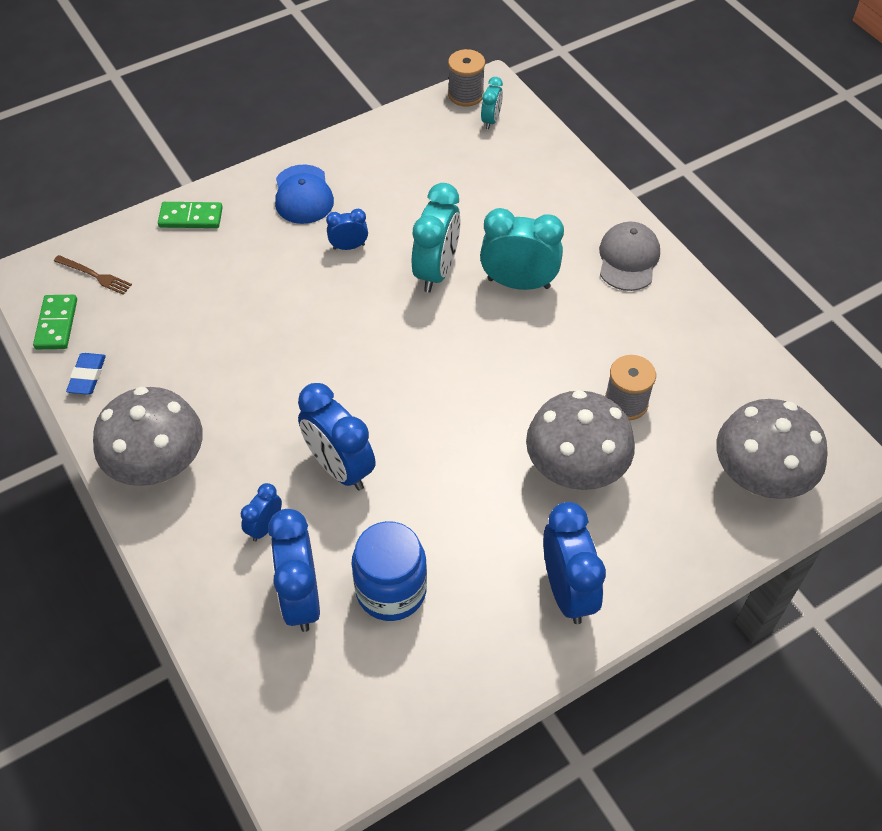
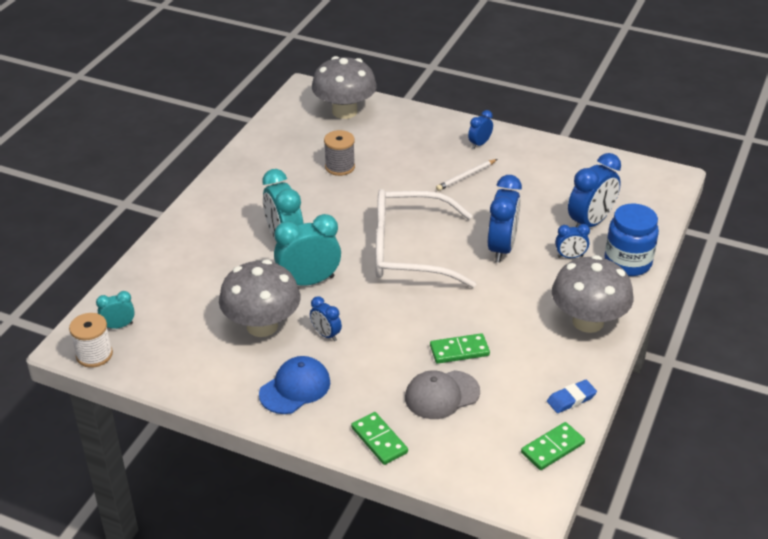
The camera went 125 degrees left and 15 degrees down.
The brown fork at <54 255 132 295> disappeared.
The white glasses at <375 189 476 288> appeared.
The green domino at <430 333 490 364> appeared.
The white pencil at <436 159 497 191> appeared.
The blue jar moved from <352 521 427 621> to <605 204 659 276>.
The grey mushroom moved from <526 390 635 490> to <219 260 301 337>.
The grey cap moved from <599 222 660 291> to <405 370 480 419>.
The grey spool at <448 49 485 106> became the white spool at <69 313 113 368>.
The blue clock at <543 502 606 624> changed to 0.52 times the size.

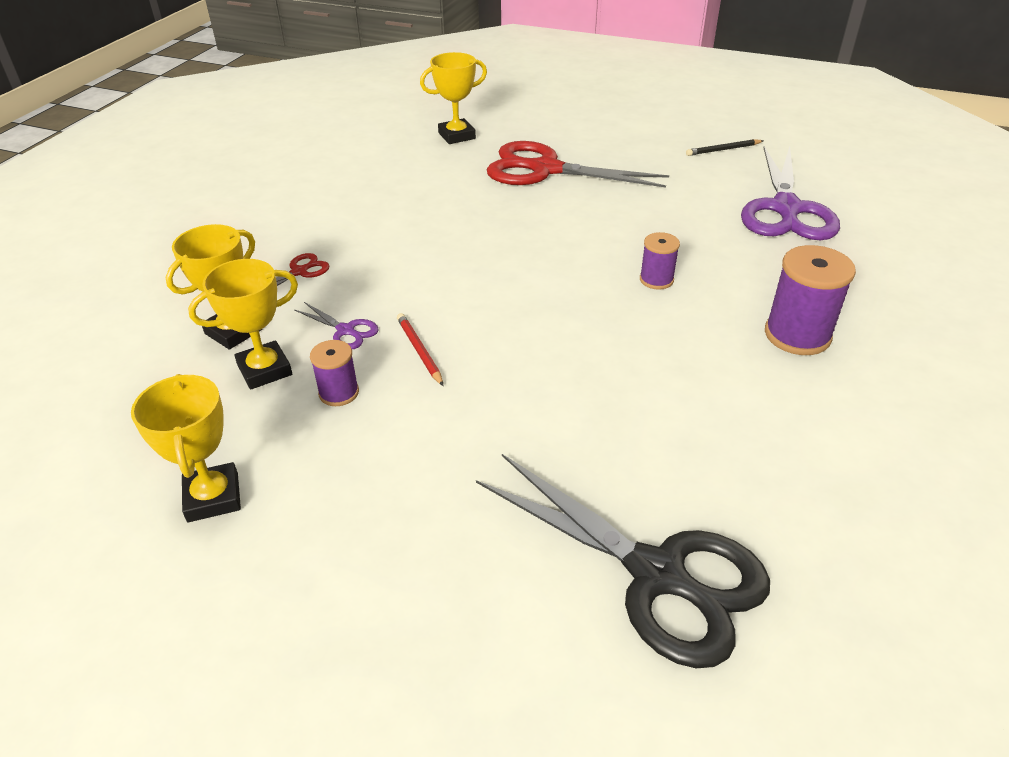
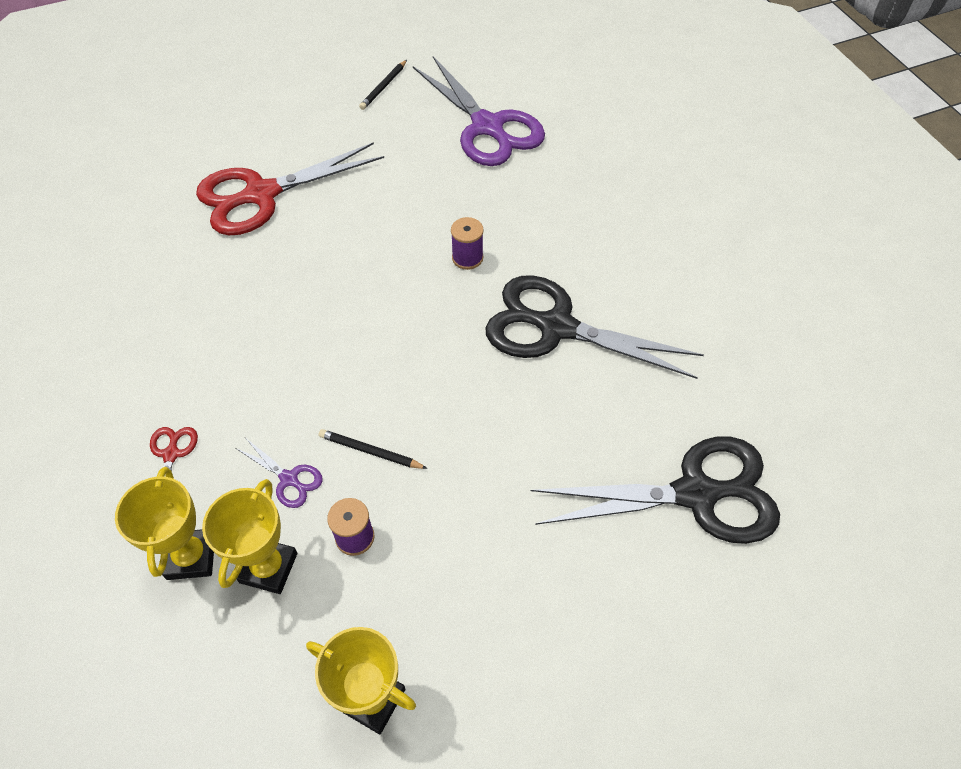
The camera went 45 degrees left and 15 degrees up.
The yellow trophy at <420 52 487 144> disappeared.
The purple spool at <765 245 856 355> disappeared.
The black scissors at <485 275 704 379> appeared.
The red pencil at <397 313 443 386> became the black pencil at <319 429 428 469>.
The purple scissors at <295 302 379 349> turned 45 degrees clockwise.

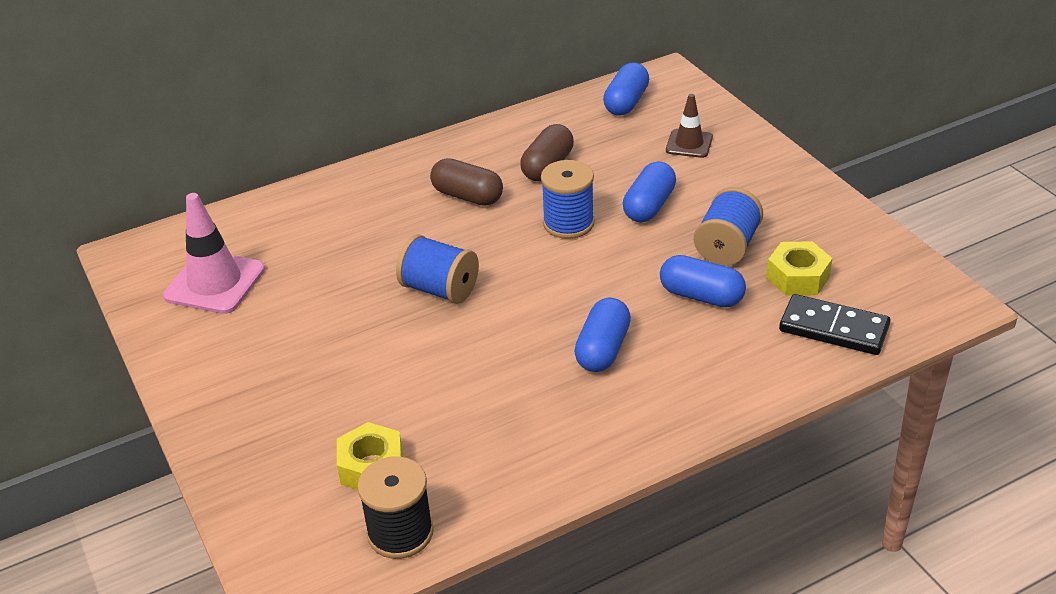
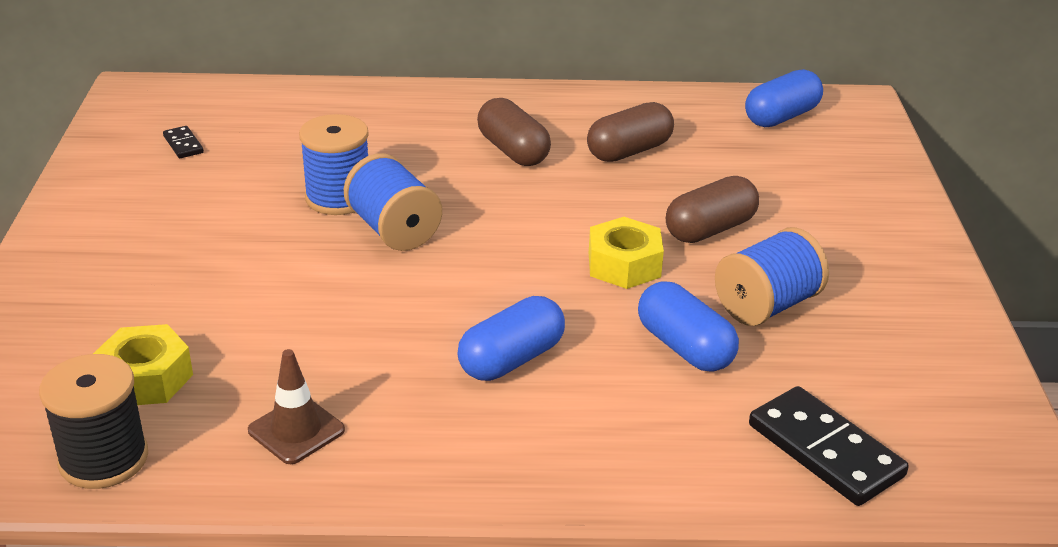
The camera went 25 degrees right and 5 degrees down.
The blue spool moved from <541 160 595 239> to <299 114 369 215>.
The brown traffic cone moved from <666 94 713 158> to <248 349 345 464>.
The yellow nut moved from <767 241 832 295> to <589 217 664 289>.
The pink traffic cone at <163 193 265 314> was replaced by the black domino at <163 126 204 158>.
The blue capsule at <623 162 676 222> became the brown capsule at <666 176 759 243>.

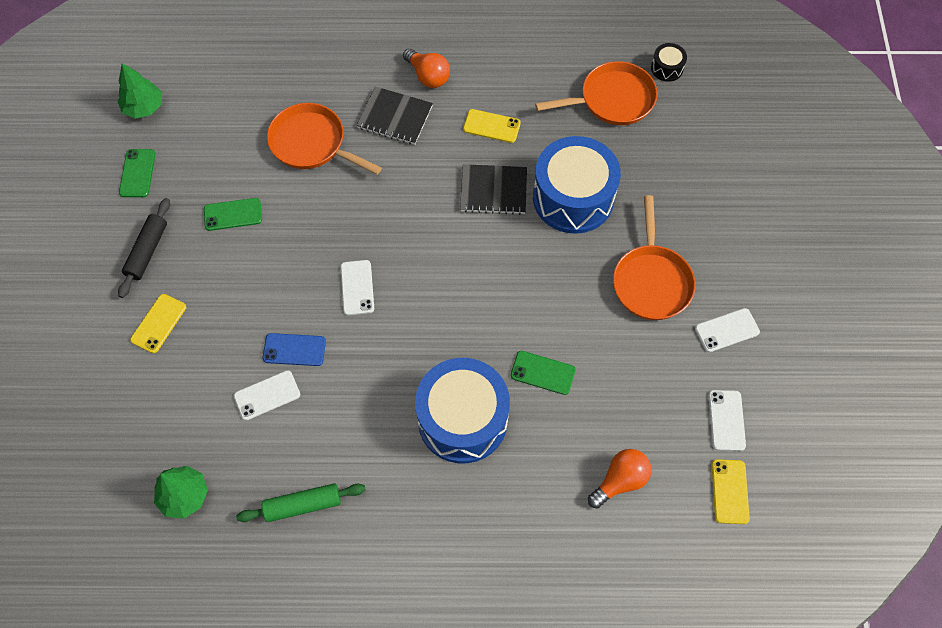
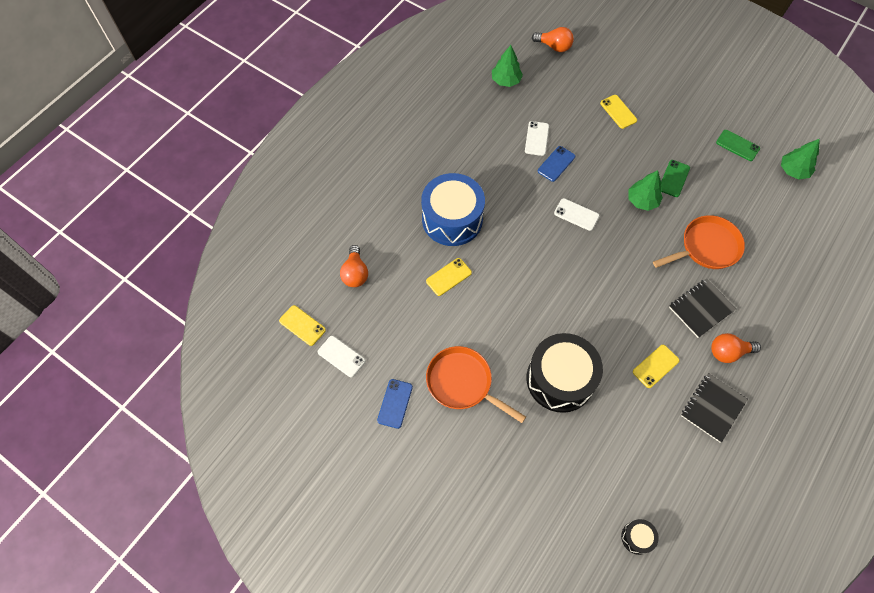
The camera went 125 degrees right and 0 degrees up.
The black rolling pin at <118 198 170 298> disappeared.
The green rolling pin at <236 483 366 522> disappeared.
The orange pan at <535 61 658 125> disappeared.
The orange light bulb at <532 27 574 52> appeared.
The green tree at <629 170 663 211> appeared.
The black notebook moved from <460 164 527 215> to <681 373 748 442>.
The green phone at <510 351 576 395> became the yellow phone at <426 258 472 296>.
The blue drum at <533 136 621 234> became the black drum at <527 333 603 413>.
The white phone at <695 308 760 352> became the blue phone at <377 379 413 429>.

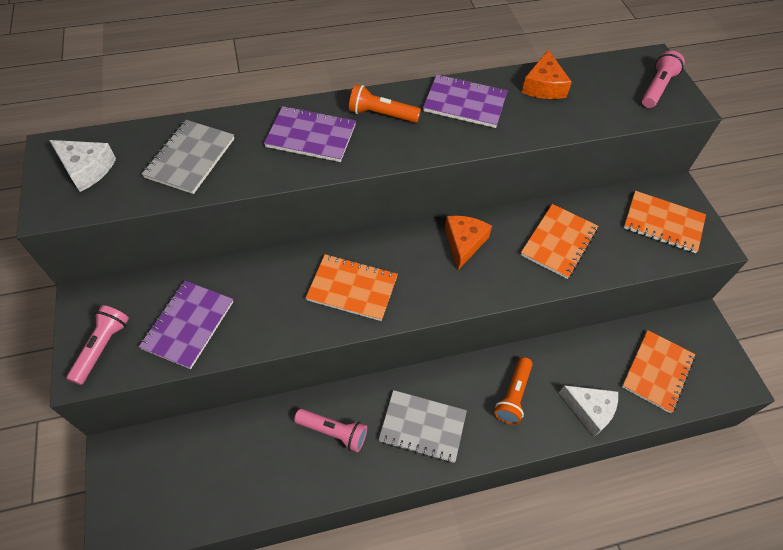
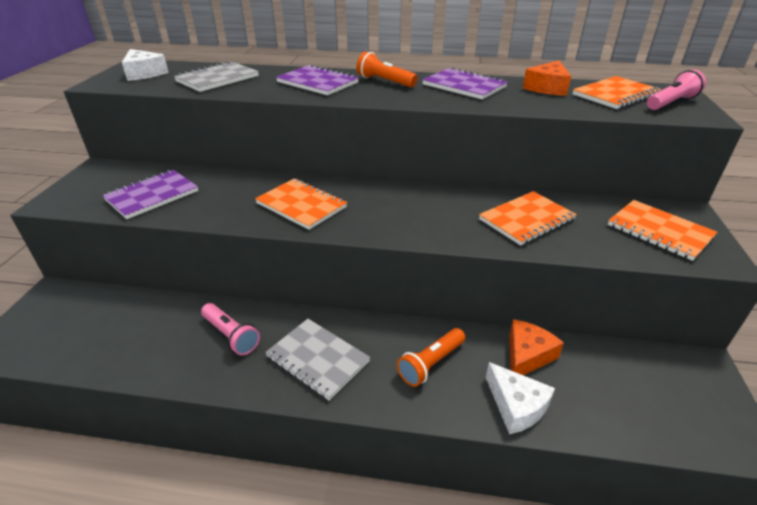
The camera went 25 degrees right and 20 degrees down.
The pink flashlight at <66 305 129 385> disappeared.
The orange cheese moved from <445 216 492 270> to <509 319 564 375>.
The orange notebook moved from <622 330 695 413> to <573 76 661 109>.

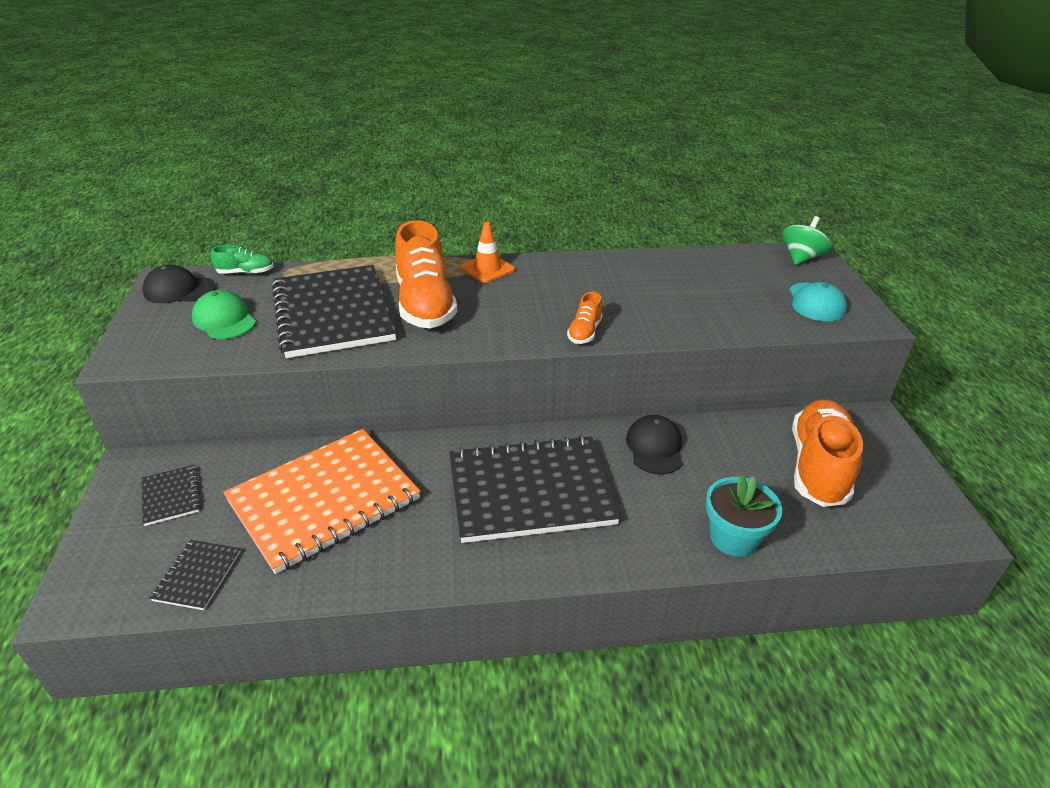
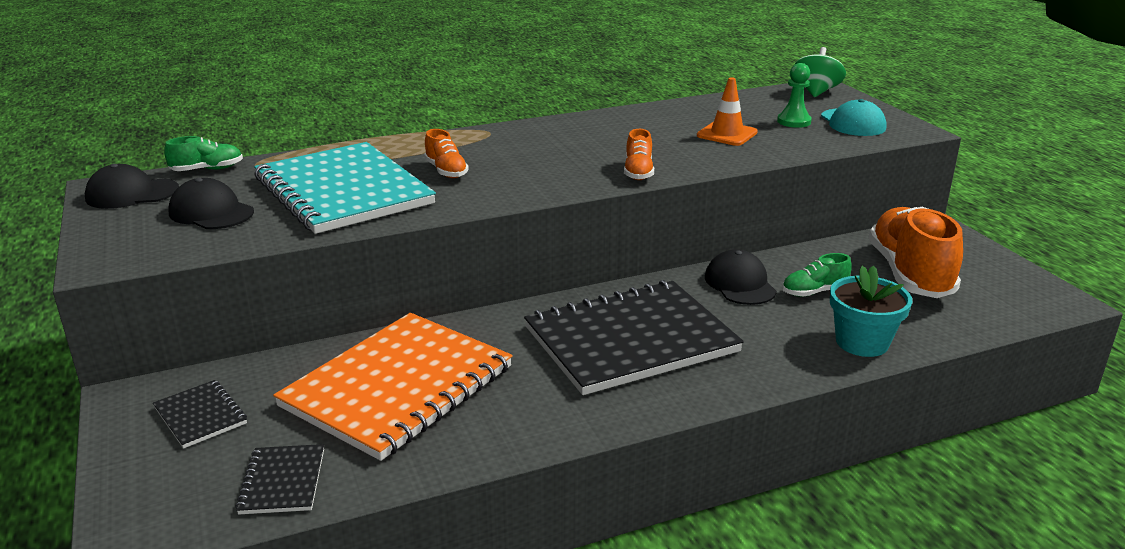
The camera went 15 degrees left and 10 degrees down.
The green pawn at <777 63 812 128> appeared.
The green shoe at <782 253 852 297> appeared.
The orange traffic cone moved from <461 222 515 283> to <697 77 758 146>.
The green cap at <192 290 256 339> became the black cap at <168 178 254 229>.
The black notebook at <272 265 397 358> became the turquoise notebook at <254 142 436 234>.
The orange shoe at <395 220 457 328> changed to 0.46 times the size.

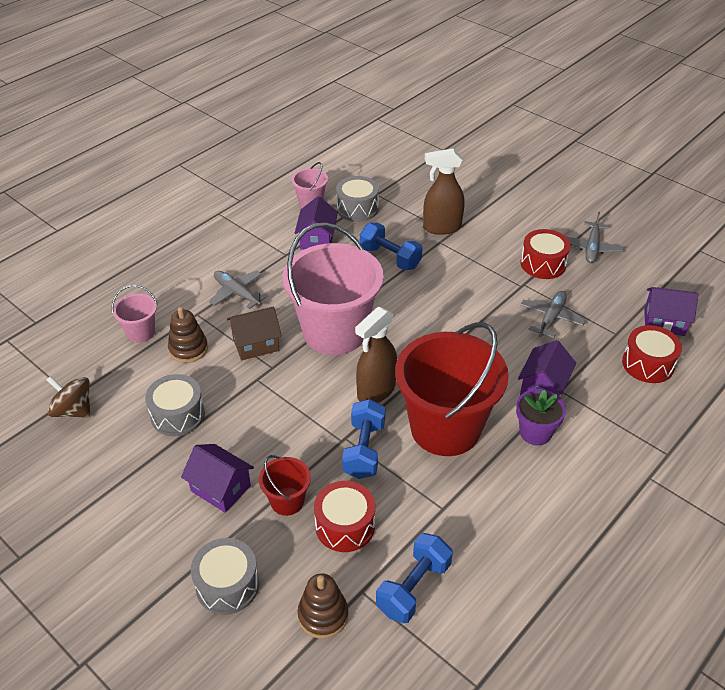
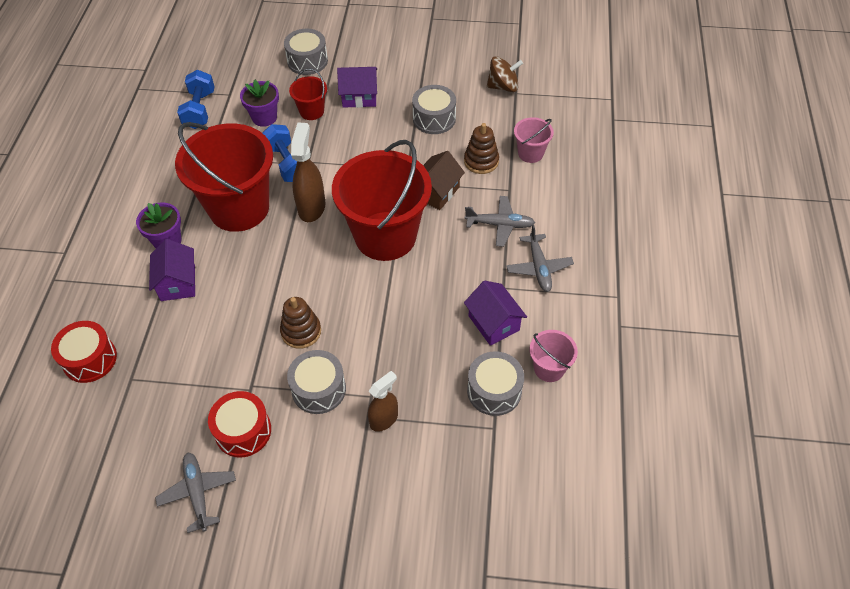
The camera went 145 degrees right and 10 degrees up.
The blue dumbbell at <360 223 423 270> disappeared.
The purple house at <644 287 698 336> disappeared.
The grey drum at <287 350 346 414> appeared.
The brown stacking toy moved from <297 573 348 639> to <280 297 321 349>.
The grey plane moved from <521 291 586 338> to <506 225 574 292>.
The red drum at <314 481 375 552> was replaced by the purple flower pot at <240 79 279 127>.
The pink bucket at <282 222 384 355> became the red bucket at <332 140 432 261>.
The brown spray bottle at <423 148 464 235> changed to 0.66 times the size.

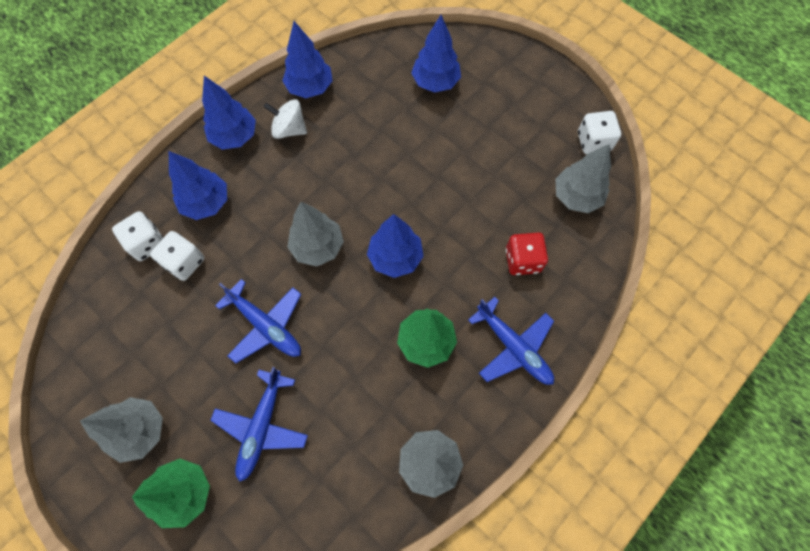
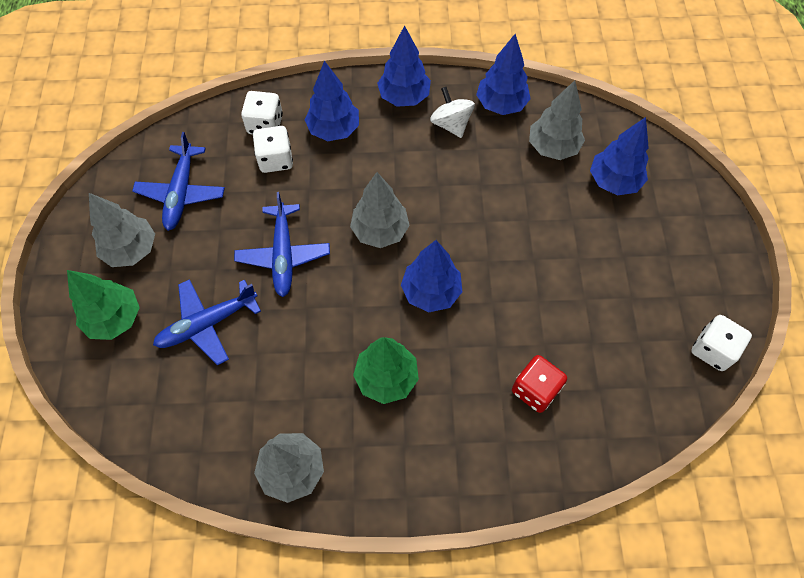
The camera went 45 degrees right and 5 degrees down.
The blue plane moved from <468 297 554 385> to <132 132 225 231>.
The grey tree moved from <555 144 611 213> to <529 80 585 160>.

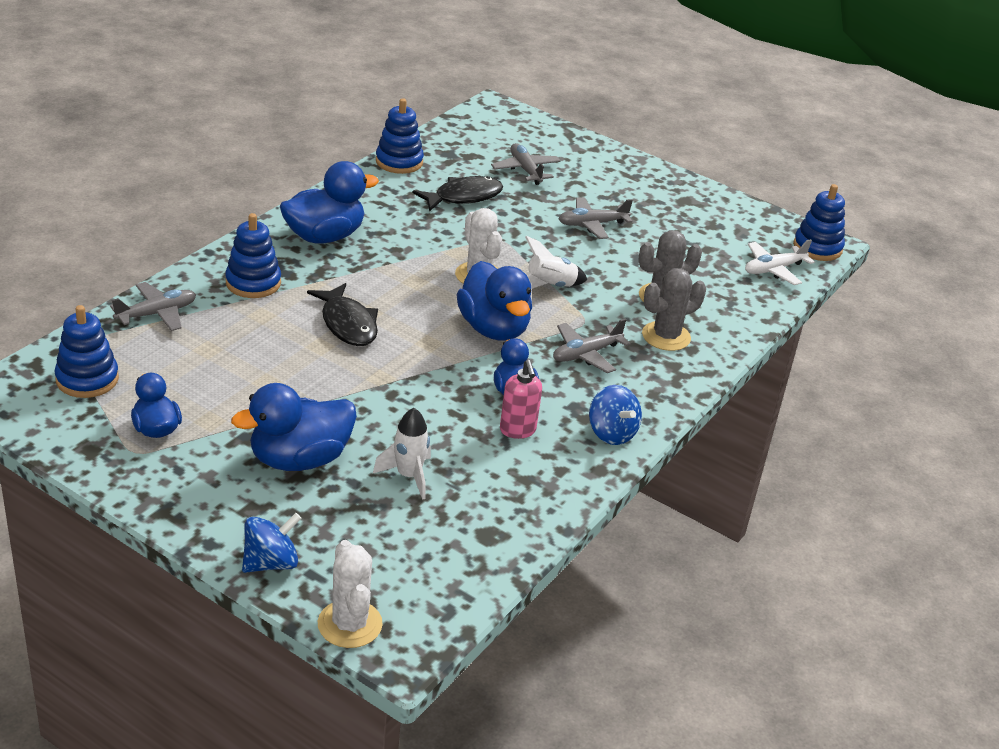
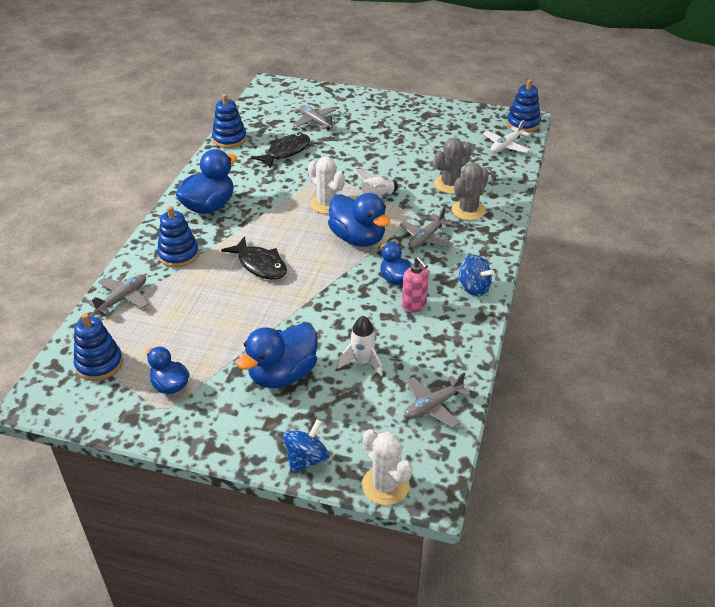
The camera went 15 degrees left and 5 degrees up.
The grey plane moved from <559 197 633 239> to <404 372 471 428>.

